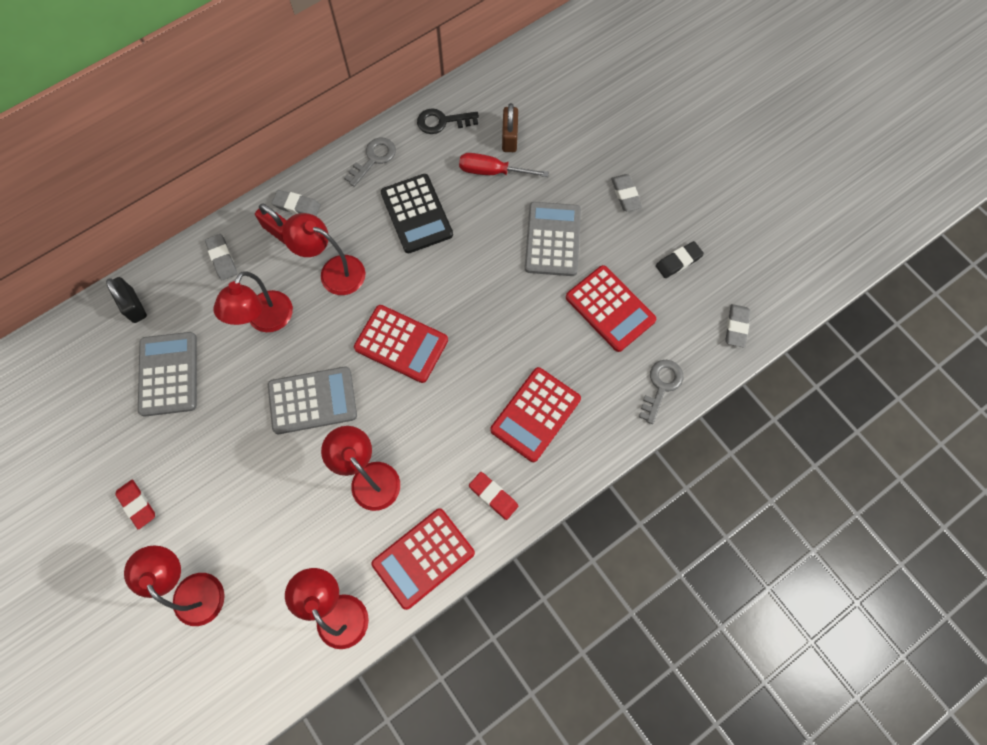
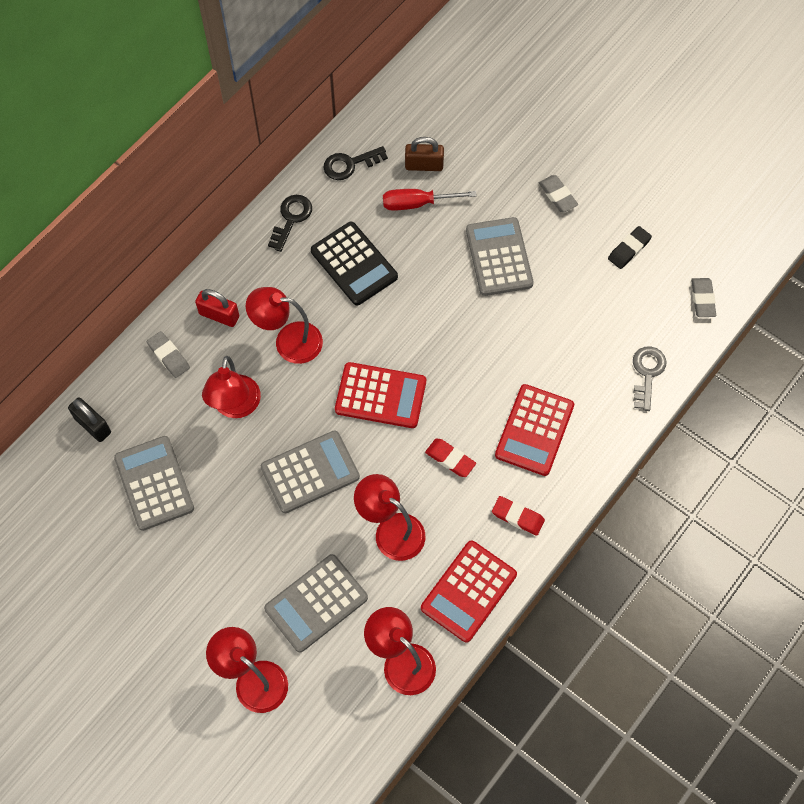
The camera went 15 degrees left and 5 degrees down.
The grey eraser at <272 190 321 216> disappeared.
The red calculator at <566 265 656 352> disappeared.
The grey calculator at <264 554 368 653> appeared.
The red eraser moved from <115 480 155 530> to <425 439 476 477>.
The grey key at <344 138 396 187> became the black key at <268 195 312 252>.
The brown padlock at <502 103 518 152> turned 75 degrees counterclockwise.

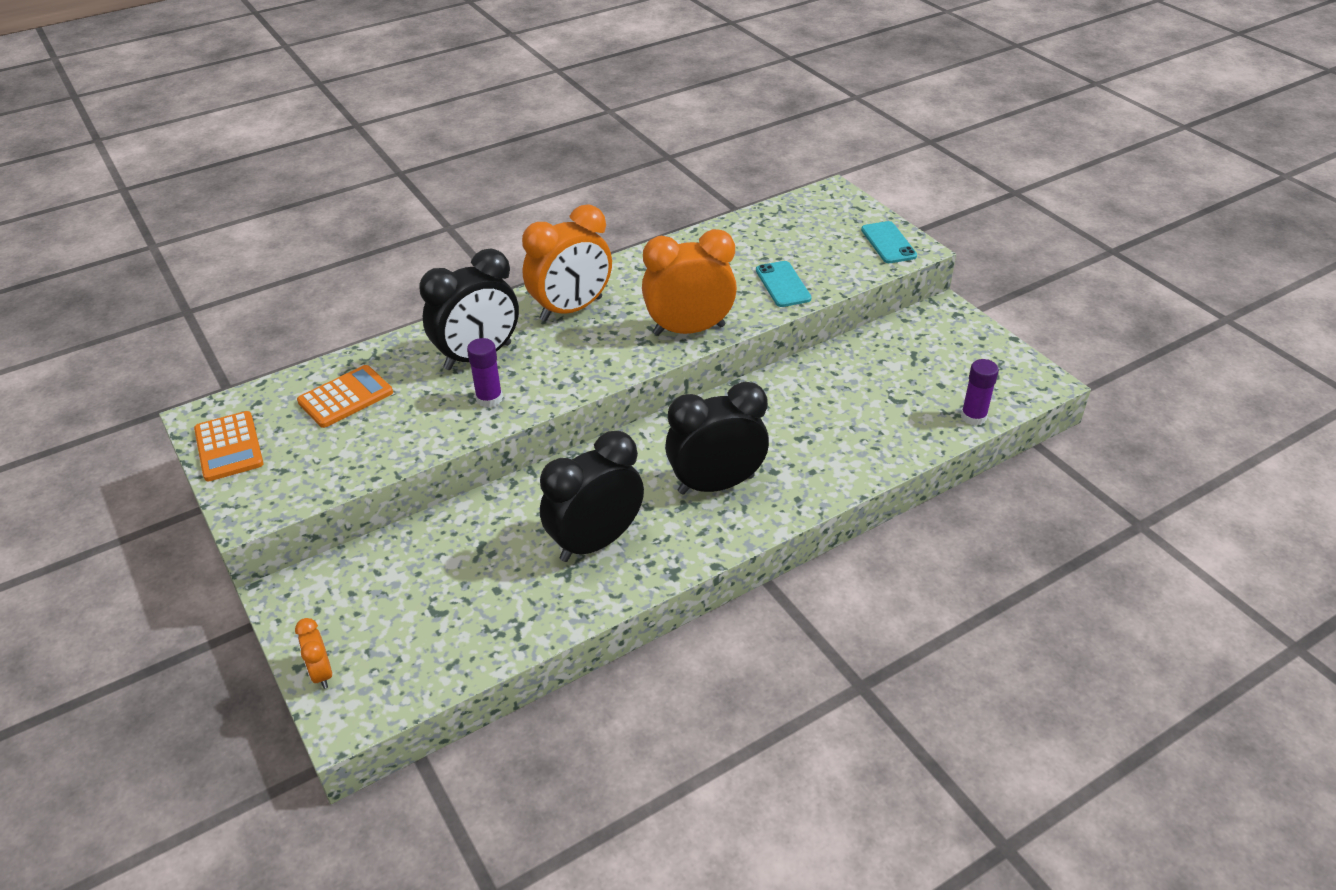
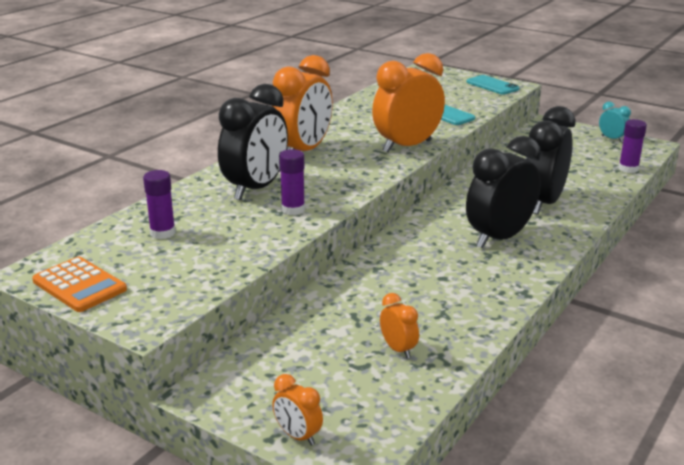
The camera went 25 degrees left and 15 degrees down.
The orange clock at <380 293 419 358> appeared.
The turquoise clock at <599 102 631 142> appeared.
The black clock moved from <540 431 644 562> to <526 106 575 214>.
The orange calculator at <297 365 393 428> was replaced by the purple glue stick at <143 170 175 239>.

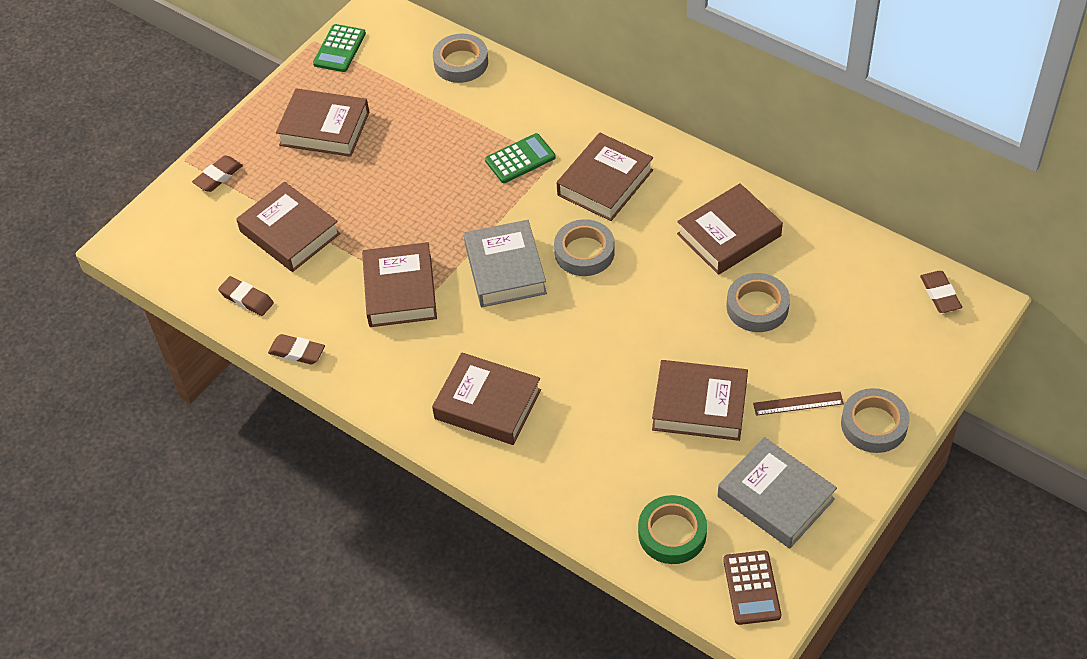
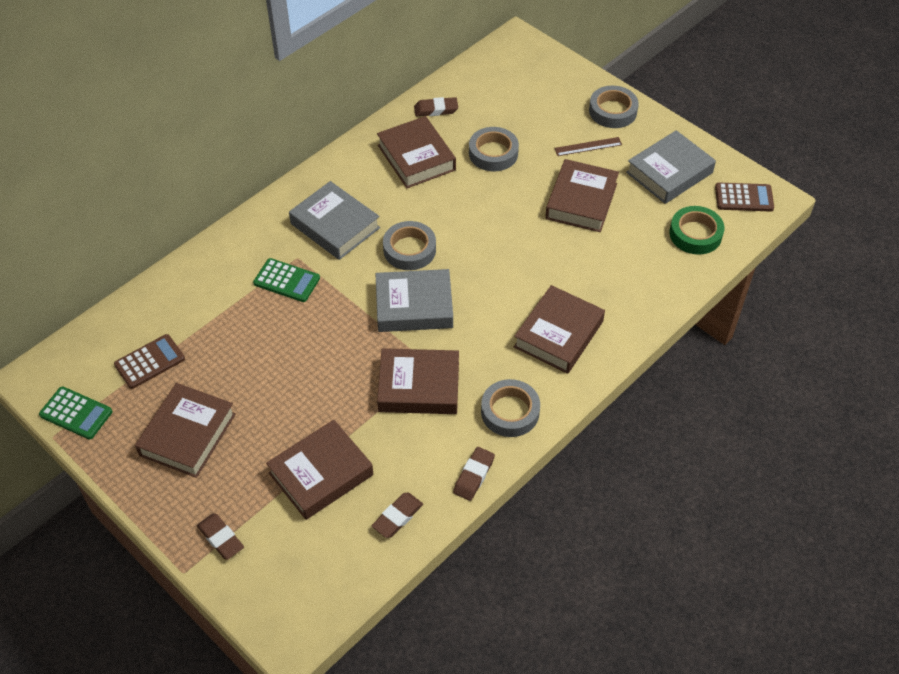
The camera went 85 degrees left and 0 degrees up.
The brown calculator at <114 334 185 389> appeared.
The grey tape moved from <433 34 488 83> to <481 379 540 437>.
The brown eraser moved from <920 271 962 313> to <414 97 458 117>.
The brown book at <557 133 653 221> became the grey book at <289 181 380 260>.
The green calculator at <485 133 556 183> turned 135 degrees clockwise.
The brown ruler at <753 392 844 416> turned 75 degrees clockwise.

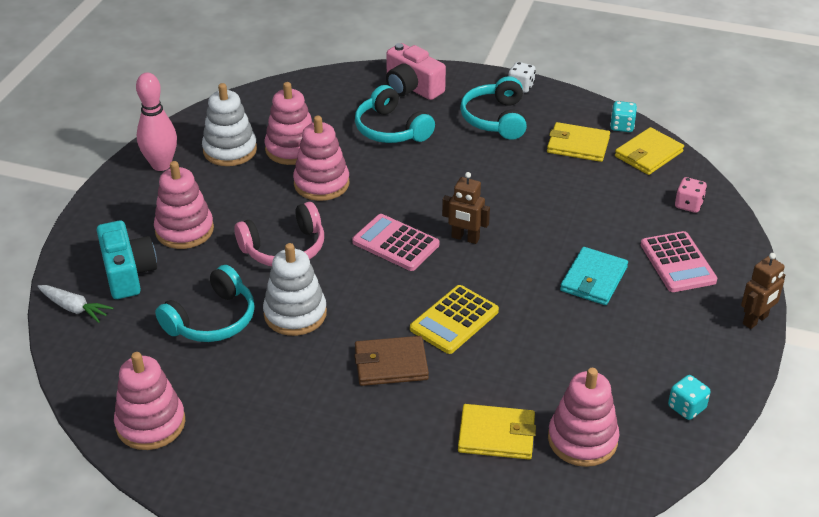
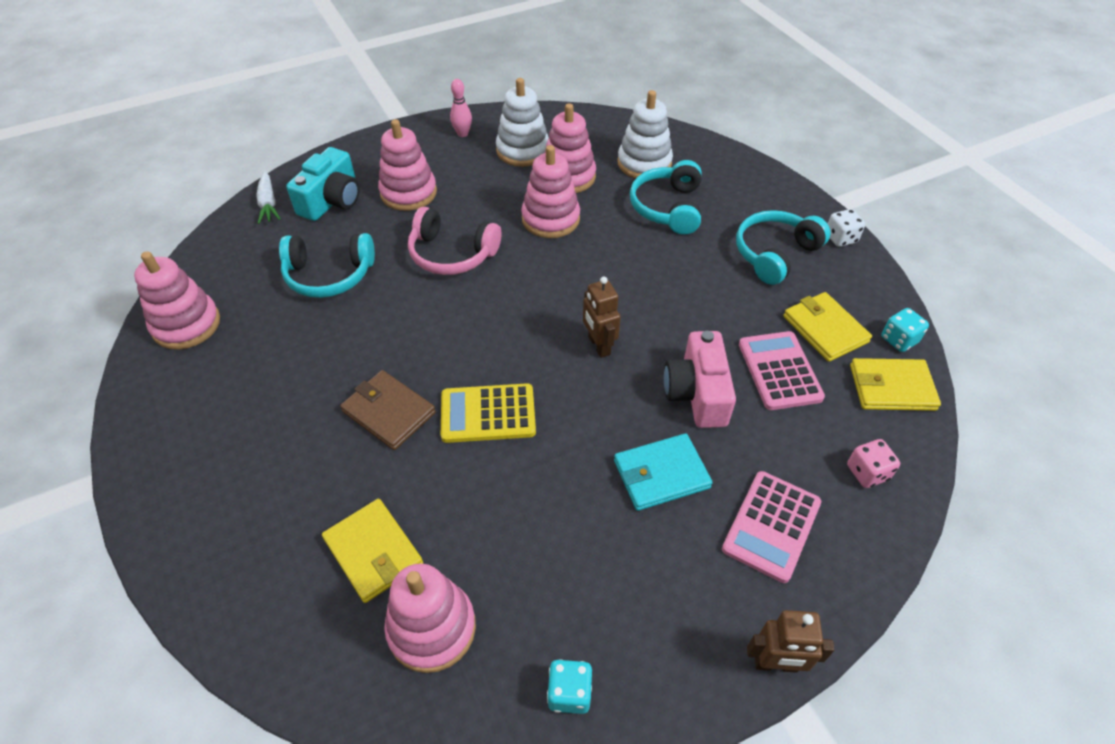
The camera went 45 degrees right and 10 degrees up.
The white stacking toy moved from <263 243 327 336> to <618 90 673 179>.
The pink calculator moved from <352 214 439 271> to <739 331 825 410>.
The pink camera moved from <386 43 446 100> to <664 331 736 428>.
The pink bowling pin at <136 73 177 171> changed to 0.58 times the size.

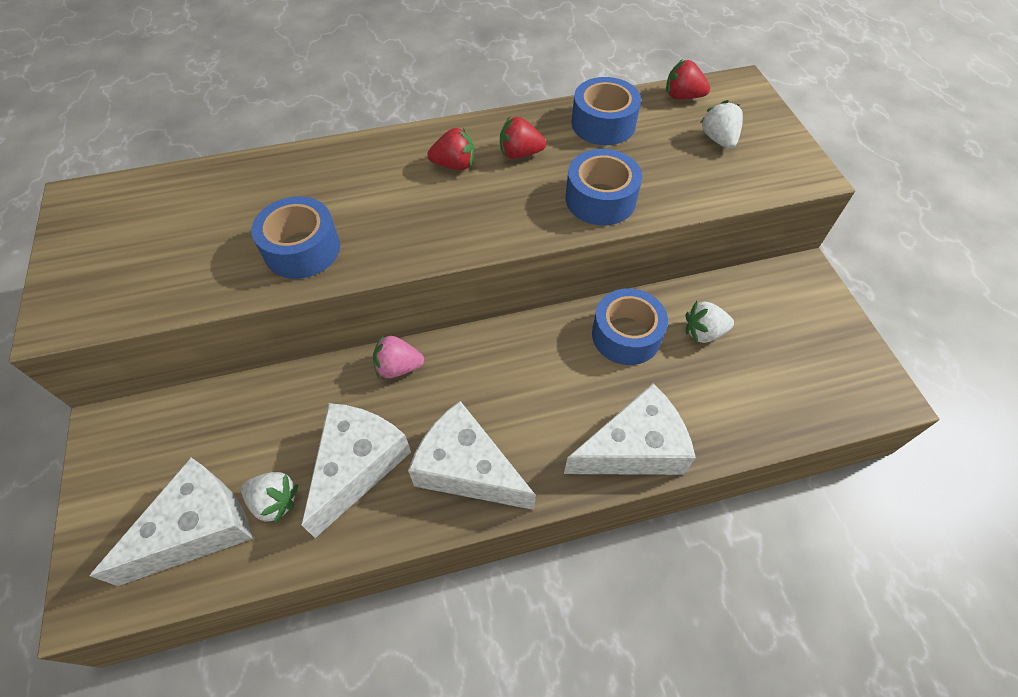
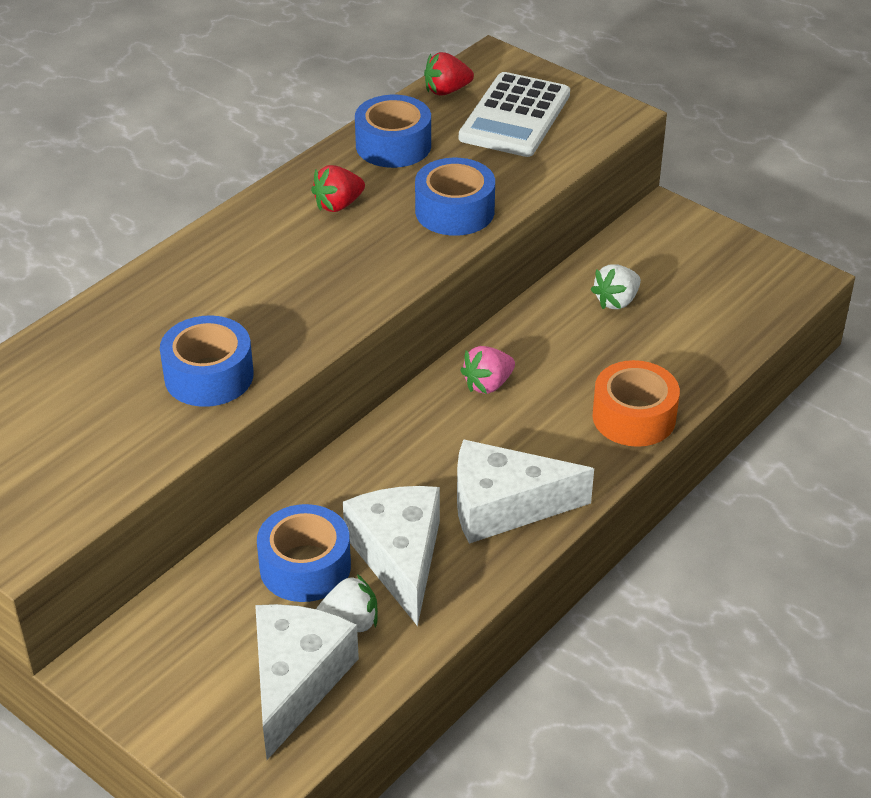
The camera went 35 degrees left and 15 degrees down.
The red strawberry at <427 127 475 170> disappeared.
The pink strawberry moved from <373 334 424 378> to <460 346 515 394>.
The blue tape moved from <592 288 668 365> to <257 504 351 602>.
The white cheese at <564 383 696 475> was replaced by the orange tape at <593 360 680 447>.
The white strawberry at <700 100 743 149> was replaced by the white calculator at <459 72 570 157>.

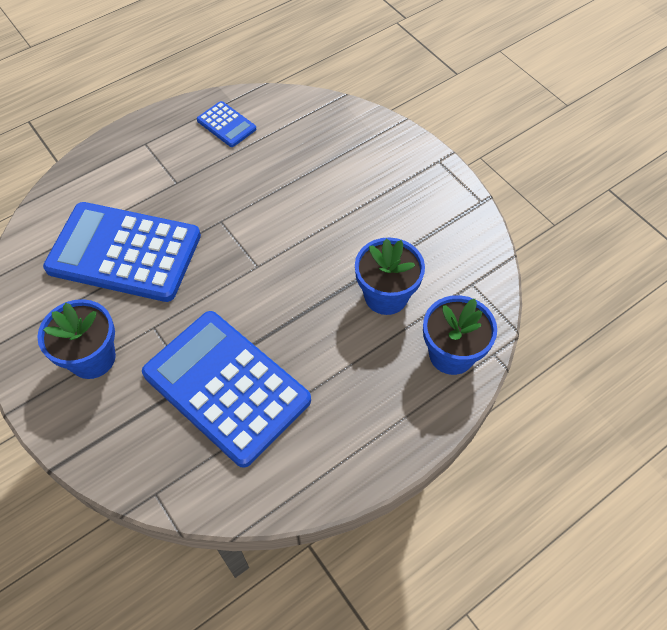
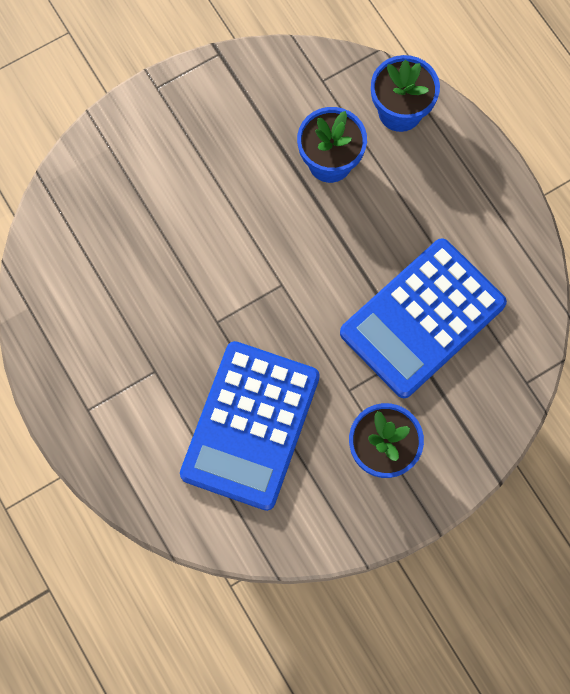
The camera went 85 degrees left and 15 degrees up.
The blue calculator at <197 101 256 147> disappeared.

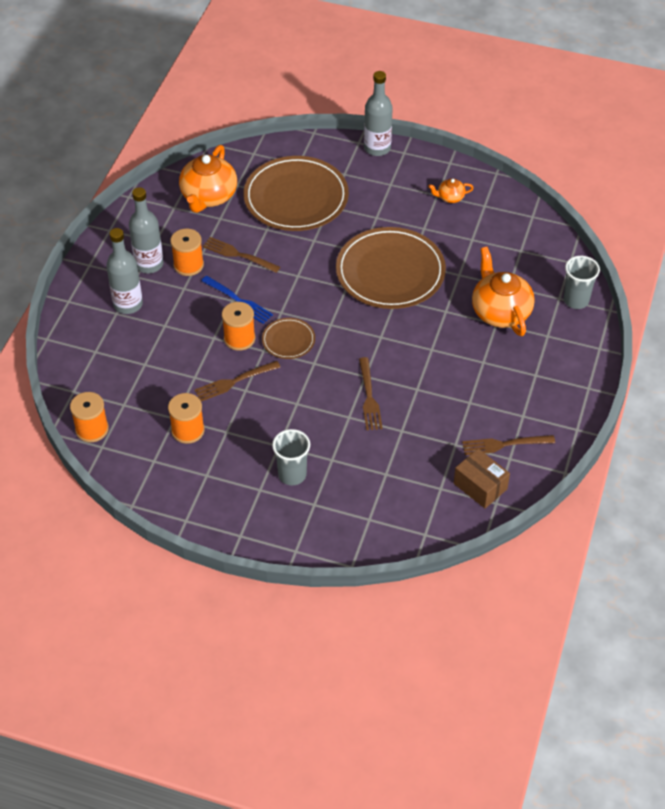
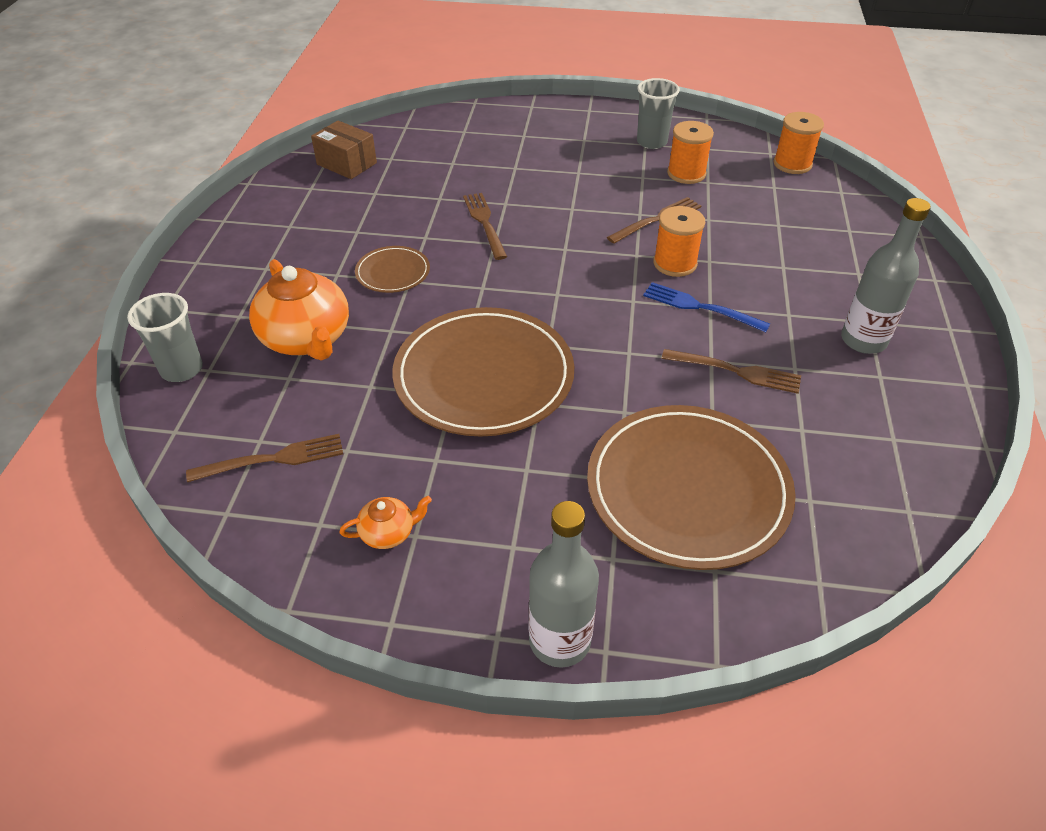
The camera went 170 degrees right and 5 degrees down.
The grey bottle at <106 228 143 314> disappeared.
The orange spool at <170 229 204 276> disappeared.
The orange teapot at <179 145 237 213> disappeared.
The brown plate moved from <262 318 315 359> to <355 246 430 293>.
The grey cup moved from <272 429 310 485> to <637 78 680 149>.
The brown fork moved from <462 435 555 455> to <186 434 343 482>.

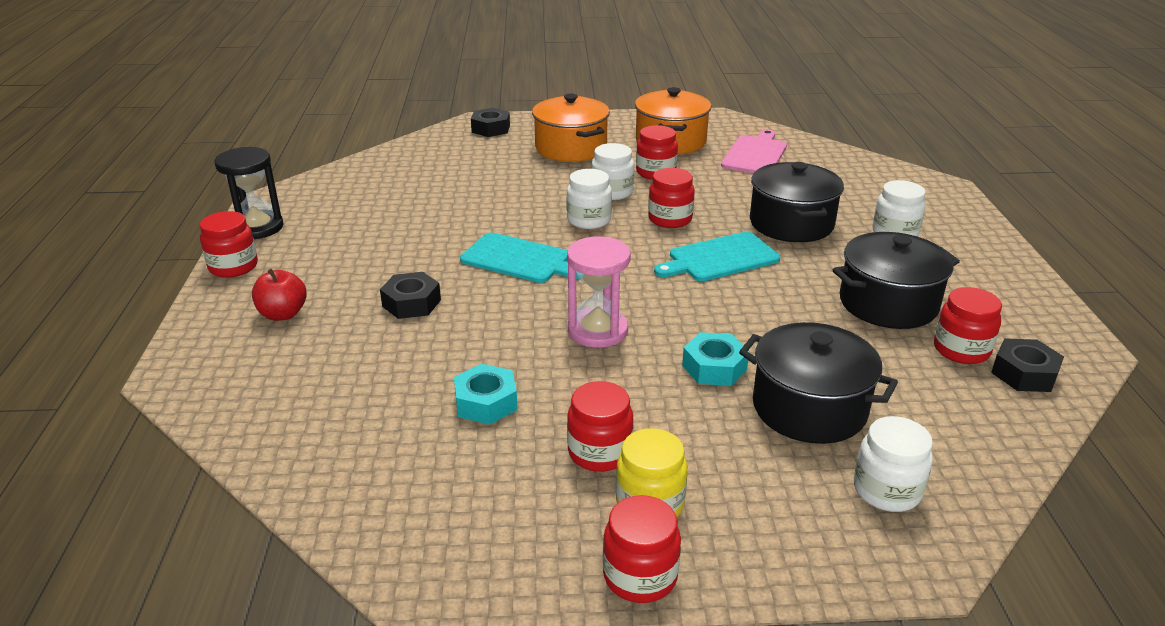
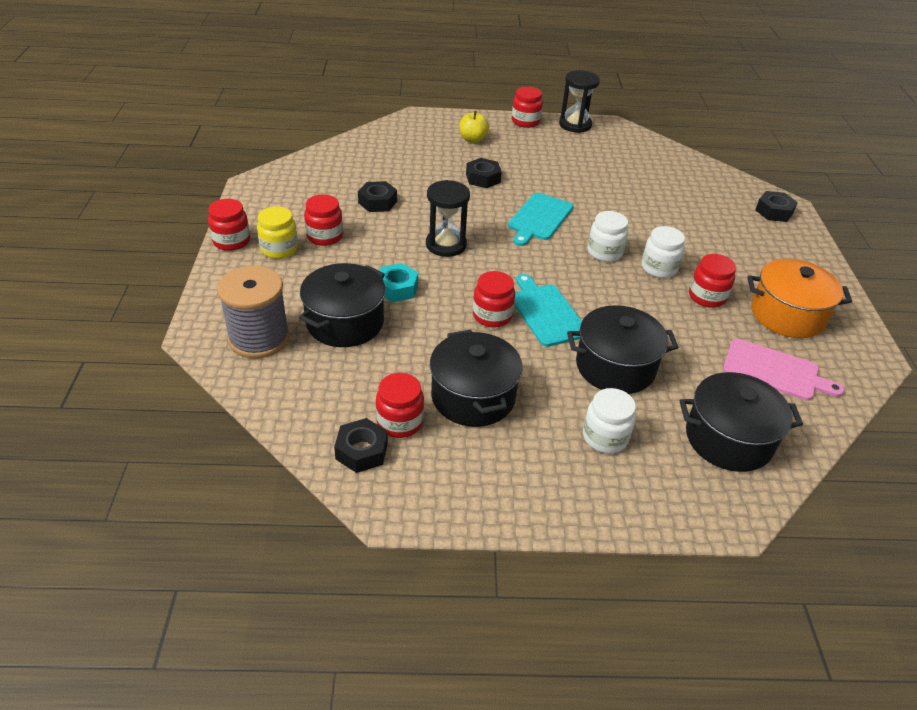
The camera went 90 degrees right and 10 degrees up.
The orange pot at <532 94 610 162> disappeared.
The black pot at <679 372 803 472> appeared.
The red jar moved from <648 168 695 228> to <473 271 515 328>.
The white jar at <854 416 933 512> was replaced by the grey spool at <217 266 290 358>.
The red apple at <252 269 307 321> became the yellow apple at <459 111 489 143>.
The turquoise nut at <454 364 518 424> became the black nut at <358 181 397 212>.
The pink hourglass at <567 236 631 348> became the black hourglass at <426 180 470 257>.

